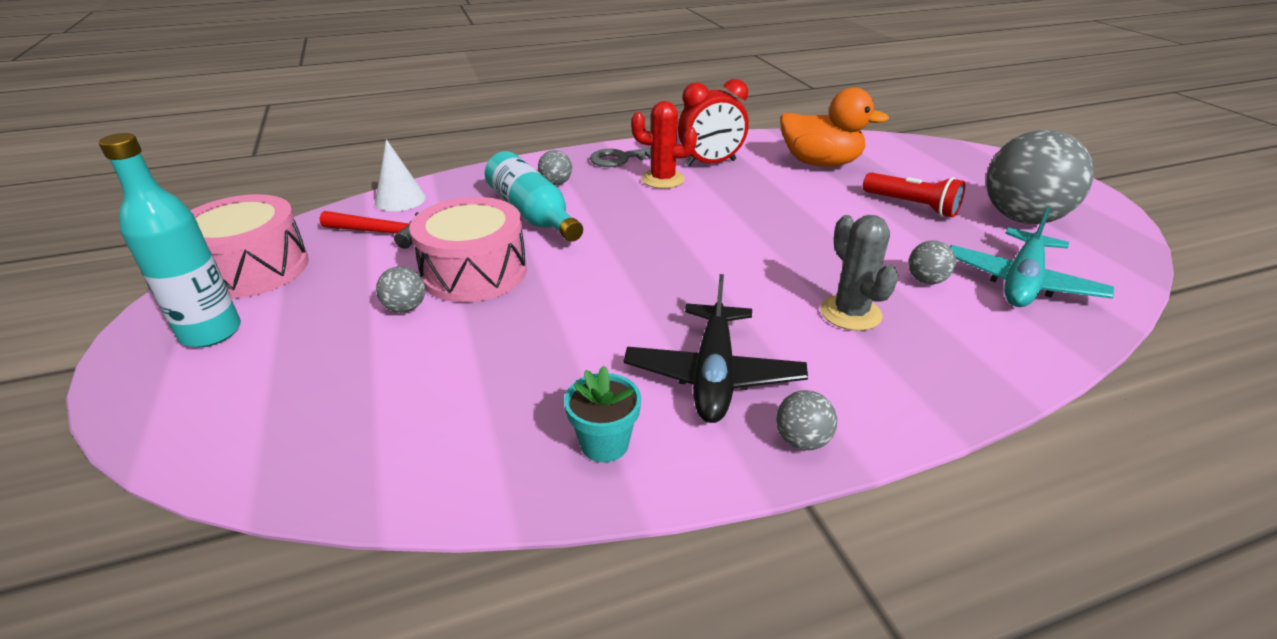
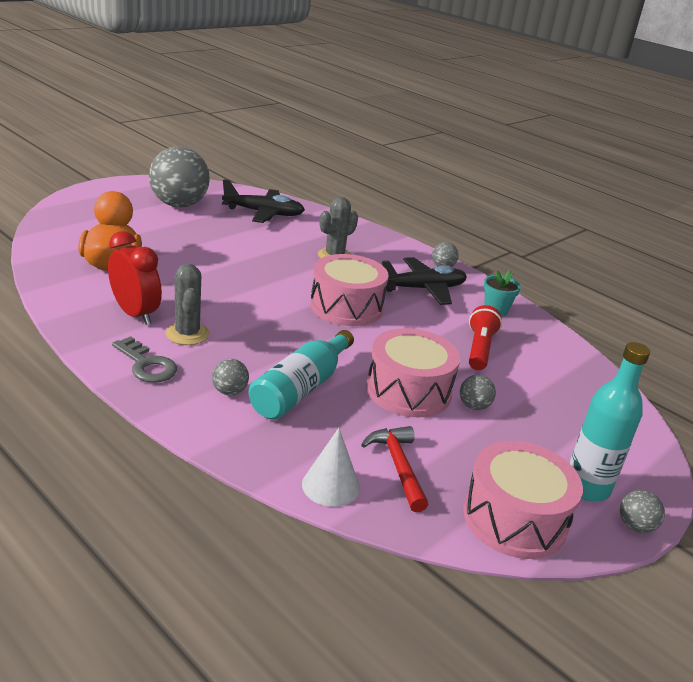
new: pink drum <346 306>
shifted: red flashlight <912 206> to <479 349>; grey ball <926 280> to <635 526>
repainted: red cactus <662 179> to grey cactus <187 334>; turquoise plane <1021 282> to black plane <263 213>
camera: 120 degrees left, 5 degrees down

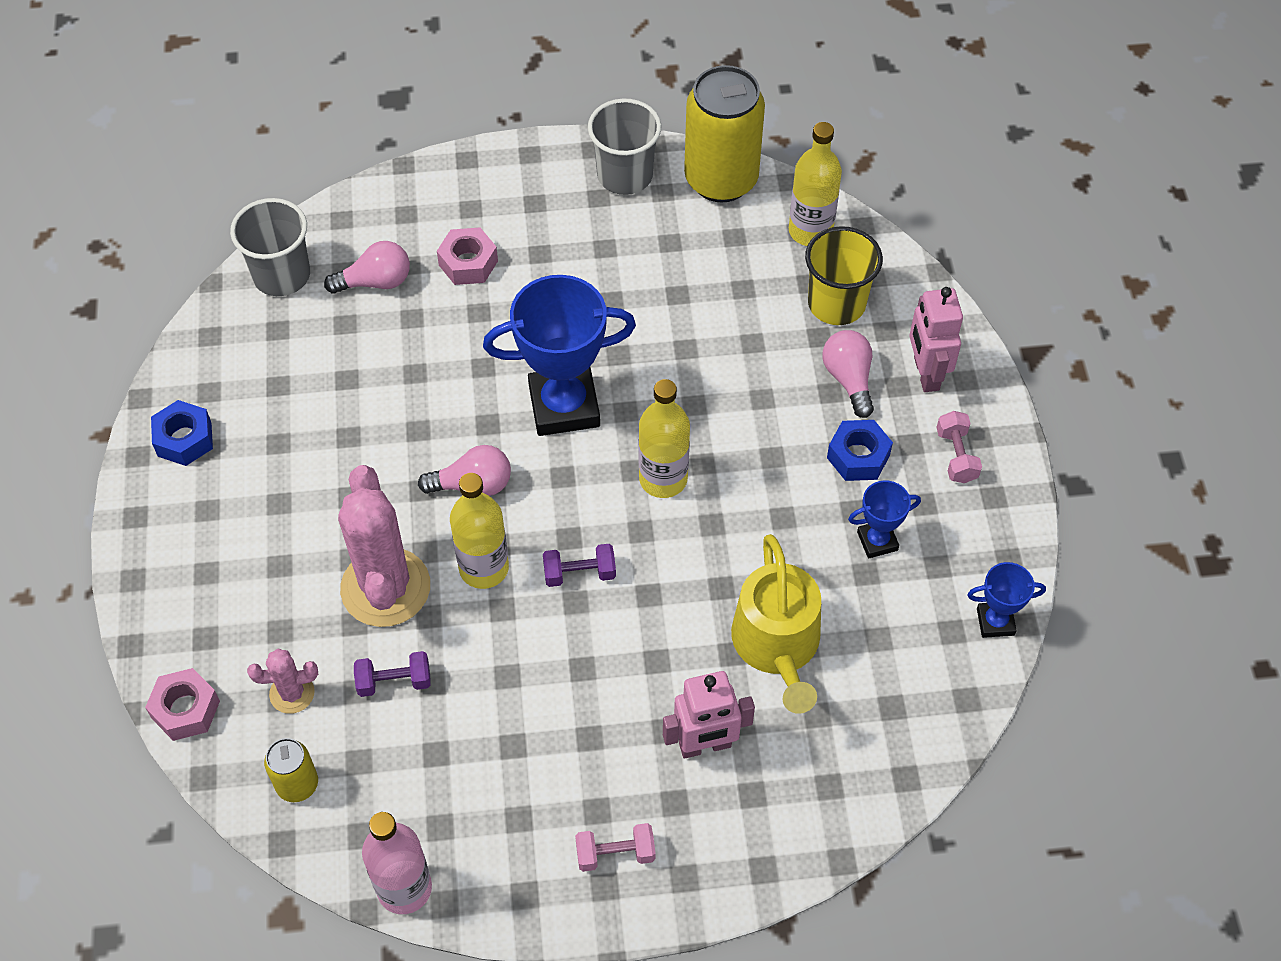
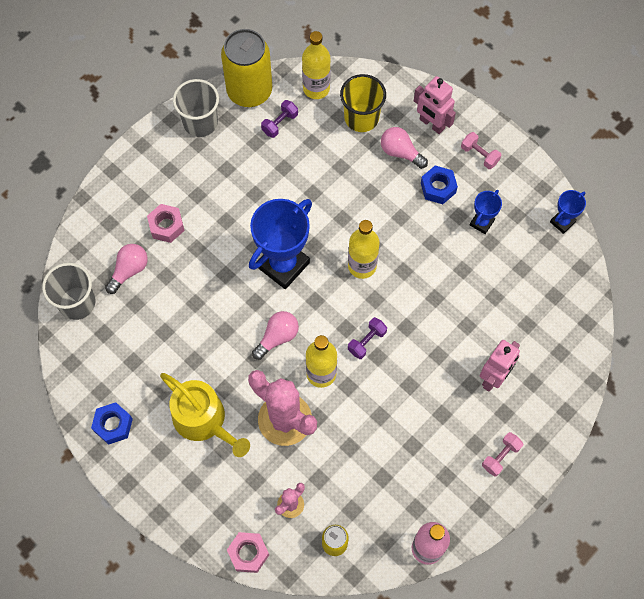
shifted: purple dumbbell <394 681> to <280 123>; yellow watering can <777 645> to <204 420>
camera: 40 degrees left, 10 degrees up

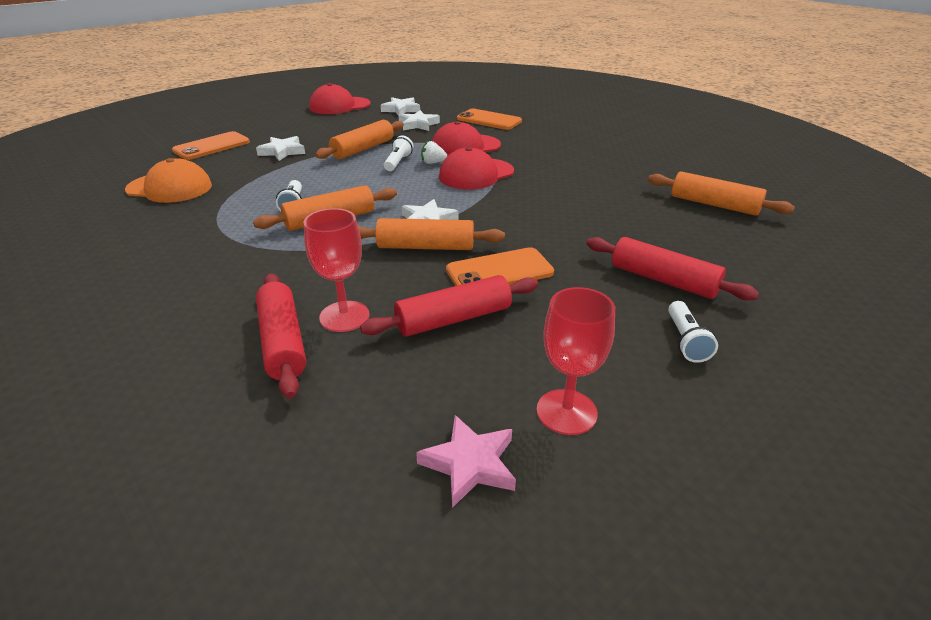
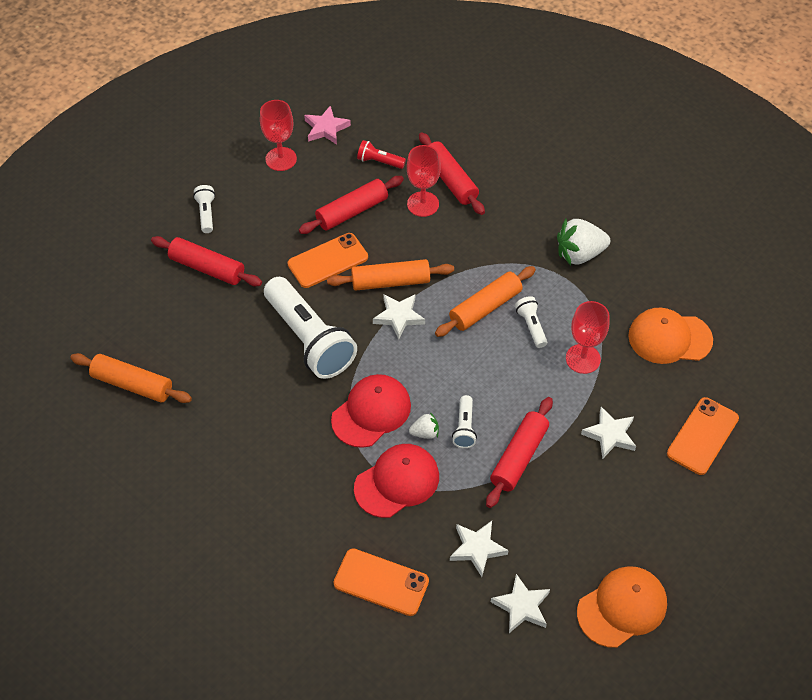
new: white flashlight <309 339>; red flashlight <379 162>; white strawberry <579 254>; red goblet <583 359>
repainted: red cap <339 106> to orange cap <622 607>; orange rolling pin <363 149> to red rolling pin <519 457>
camera: 170 degrees right, 20 degrees up

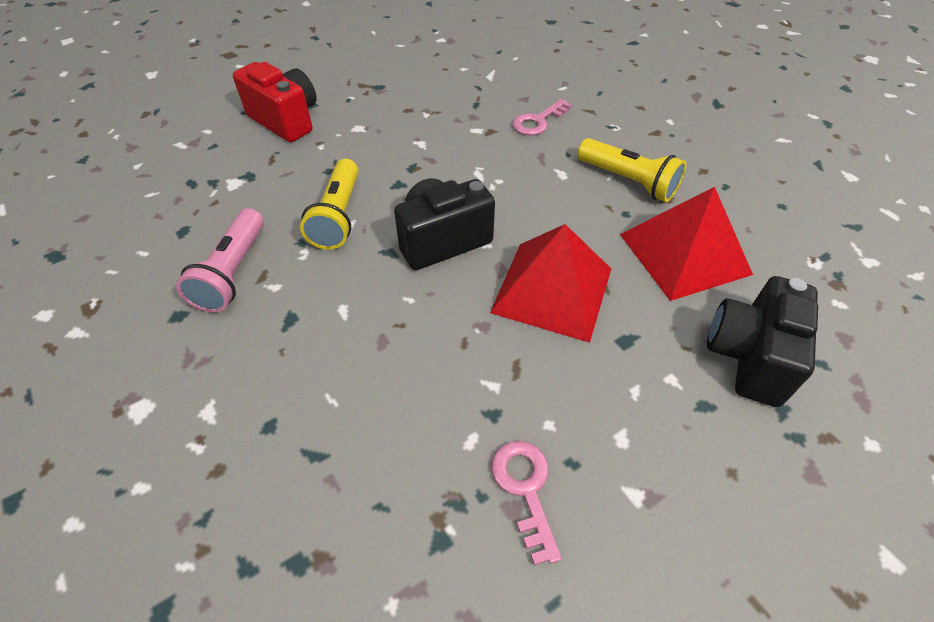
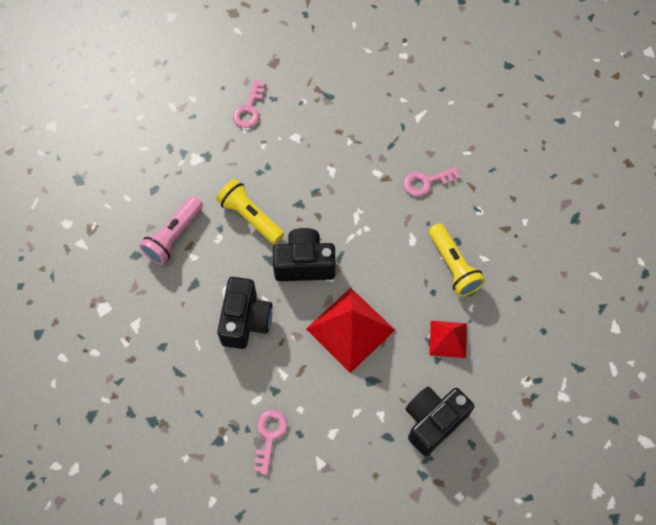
new: black camera <245 320>
swapped: red camera <286 120> to pink key <249 109>
rotated: yellow flashlight <338 216> = <250 217> 105 degrees clockwise
scaled: red pyramid <684 253> = <448 339> x0.57
camera: 25 degrees right, 15 degrees up

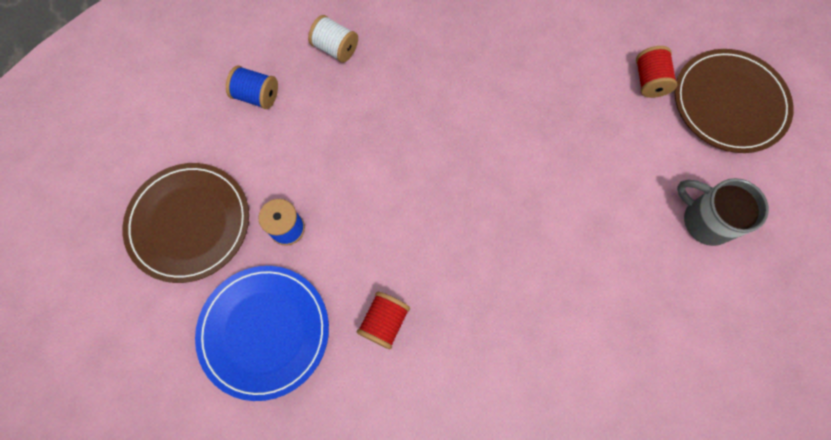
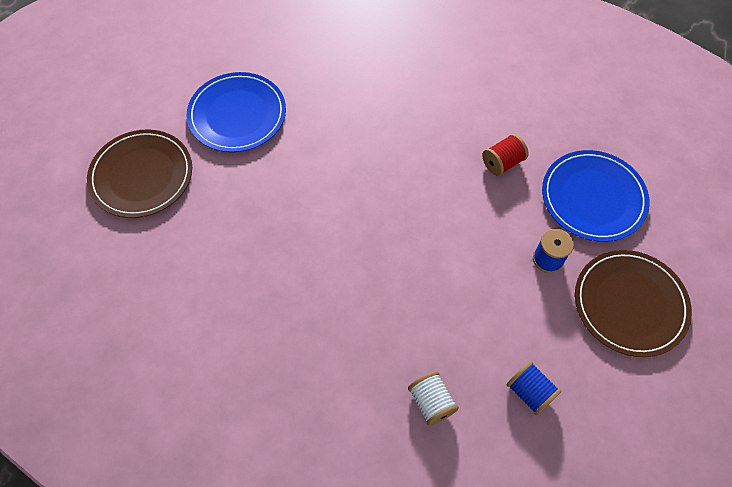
gone: red spool <649 81>
swapped: grey mug <705 220> to blue plate <237 115>
camera: 150 degrees left, 10 degrees down

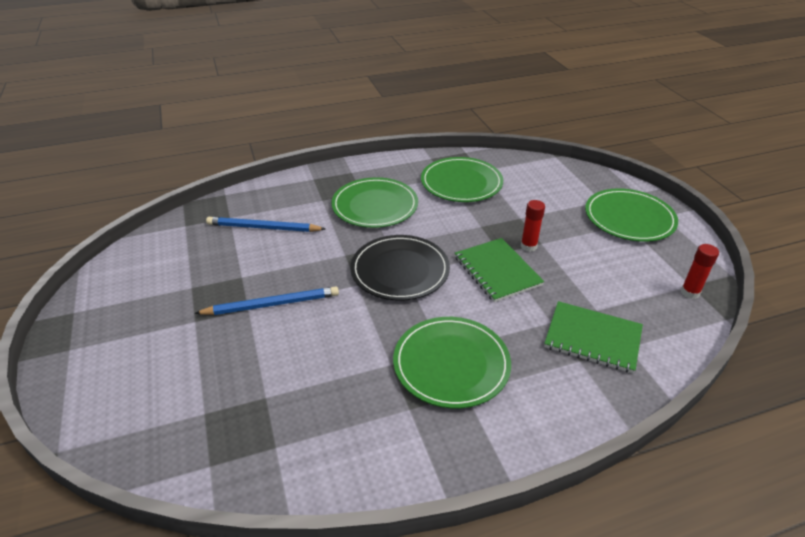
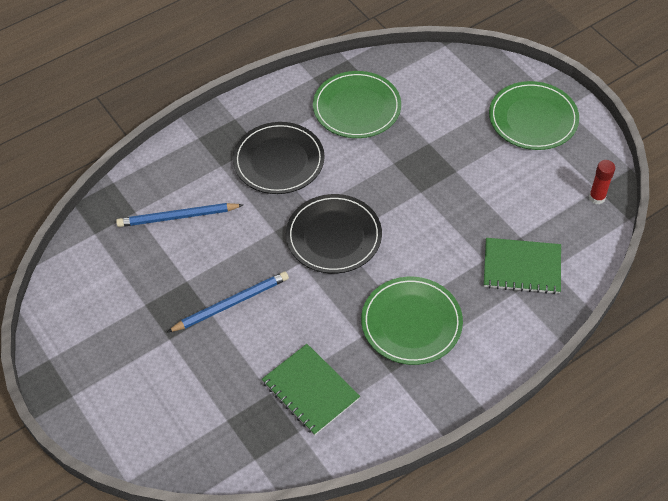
gone: red glue stick <528 246>
shifted: green notebook <497 271> to <310 390>
repainted: green plate <375 205> to black plate <279 160>
camera: 15 degrees left, 15 degrees up

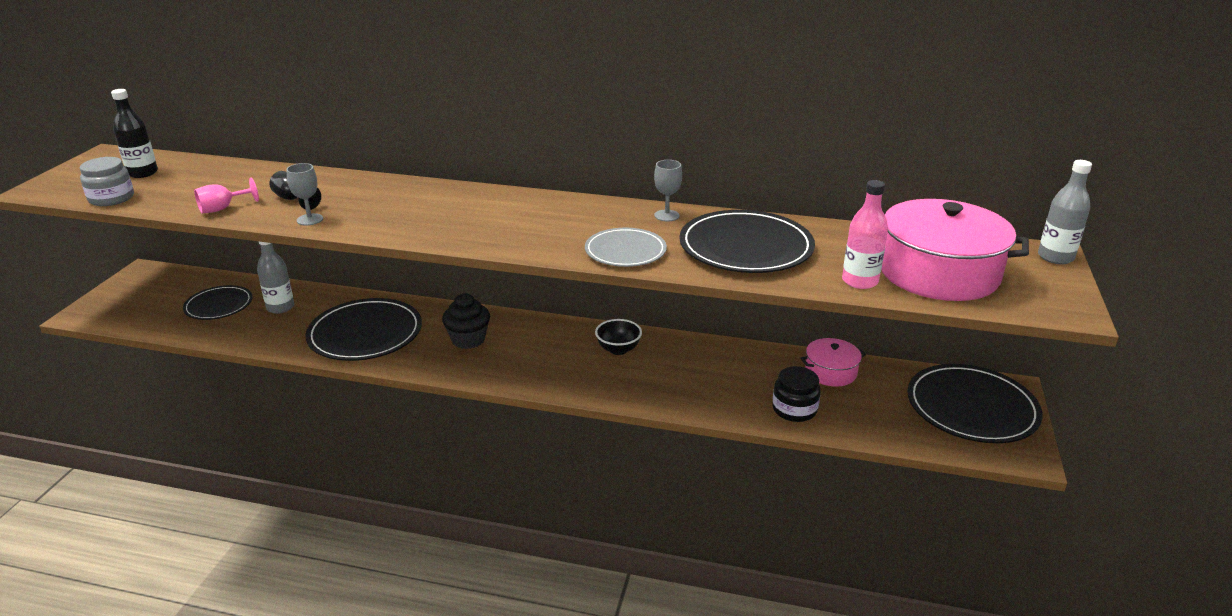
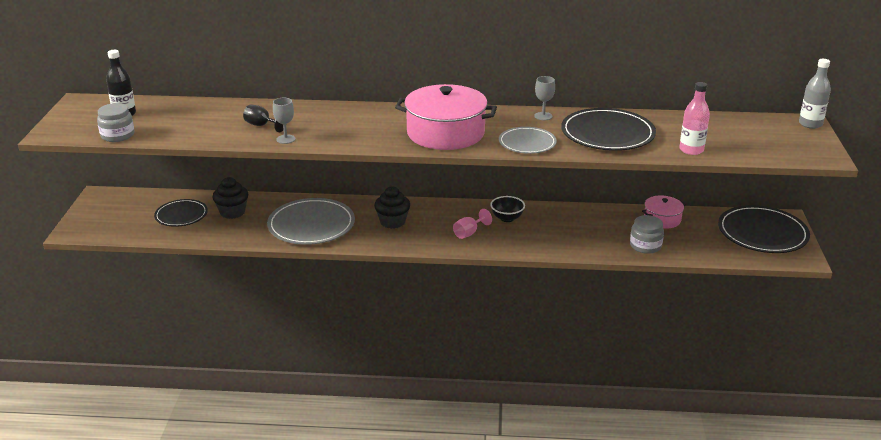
shifted: pink goblet <223 208> to <469 233>; pink pot <938 273> to <445 133>
swapped: grey bottle <280 307> to black cupcake <232 212>
repainted: black plate <365 333> to grey plate <311 225>; black jar <794 409> to grey jar <645 246>
camera: 10 degrees left, 0 degrees up

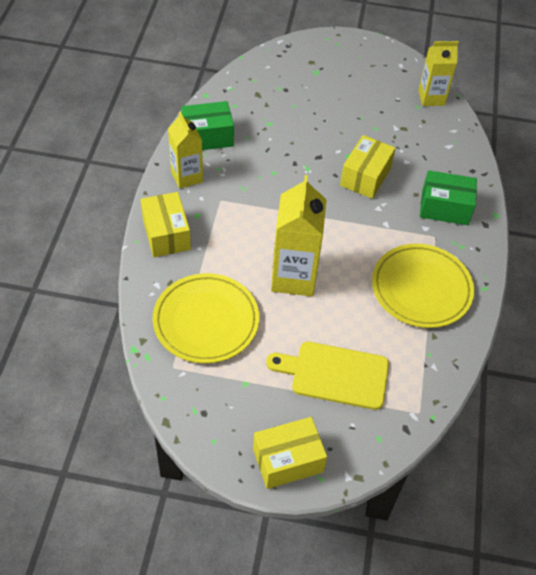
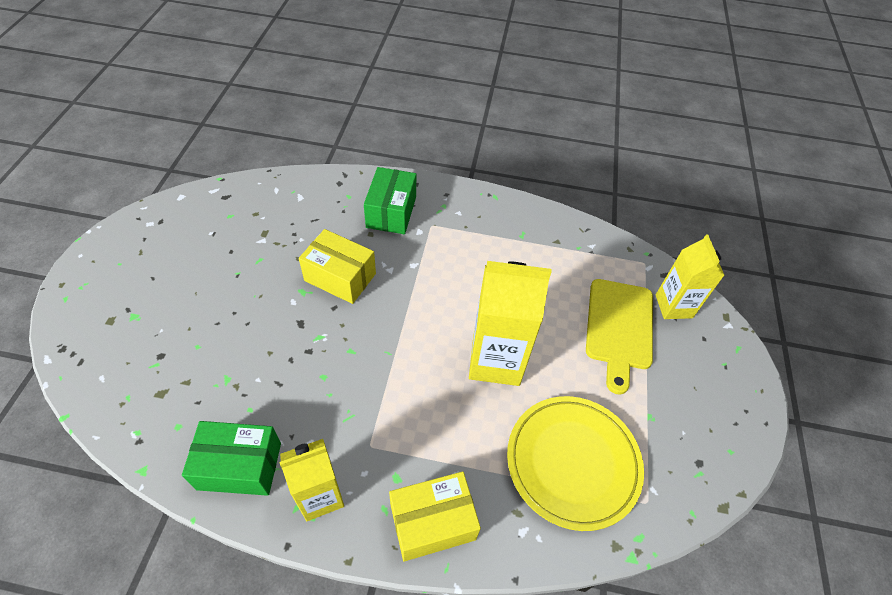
gone: yellow box <288 460>; yellow plate <421 288>
shifted: yellow carton <431 98> to <673 306>
rotated: green box <207 137> = <239 466> 75 degrees counterclockwise
camera: 90 degrees left, 0 degrees up

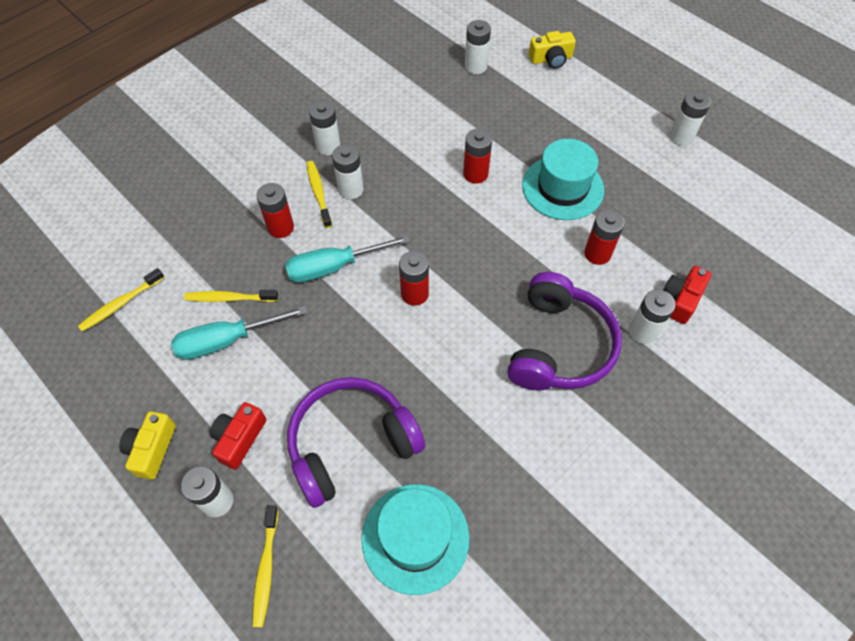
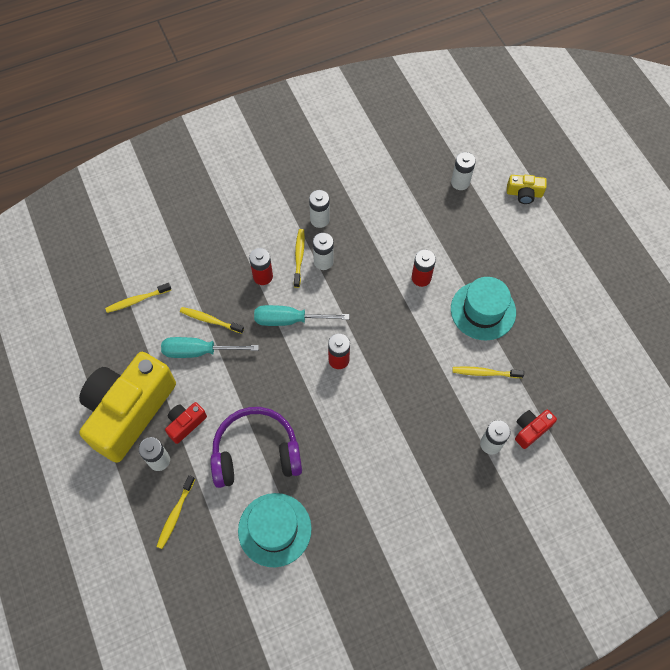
gone: purple headphones <559 346>; white battery <681 137>
swapped: red battery <597 254> to yellow toothbrush <485 373>
scaled: yellow camera <152 449> = <129 411> x2.44
camera: 20 degrees right, 5 degrees up

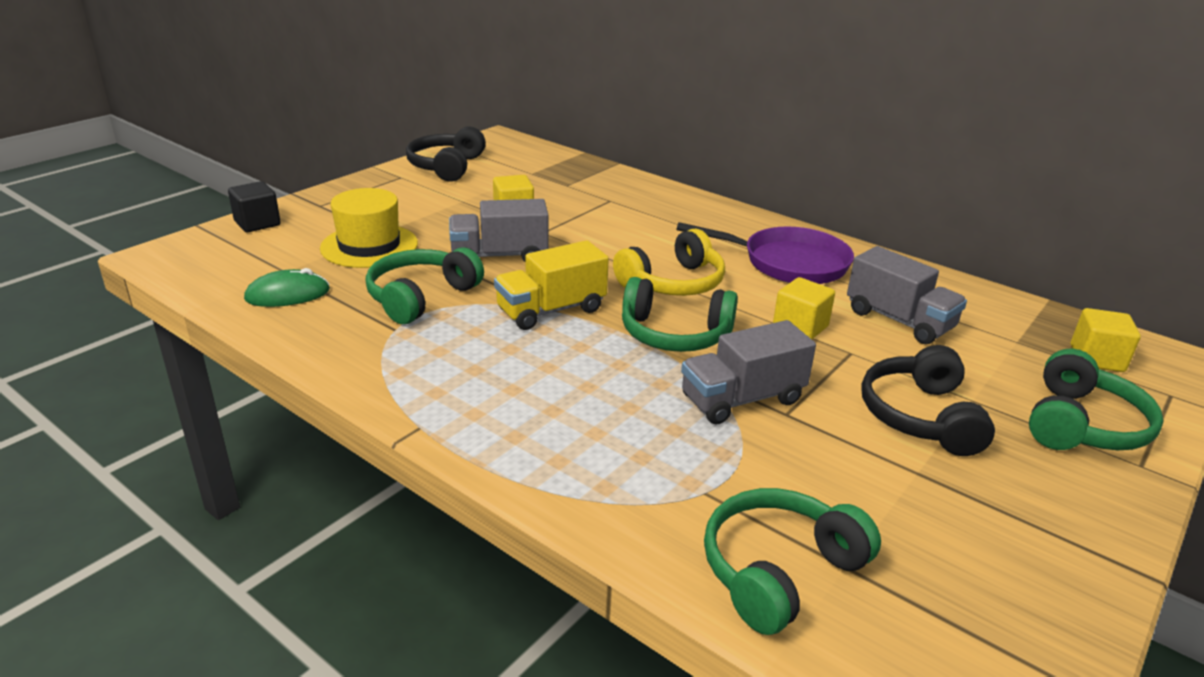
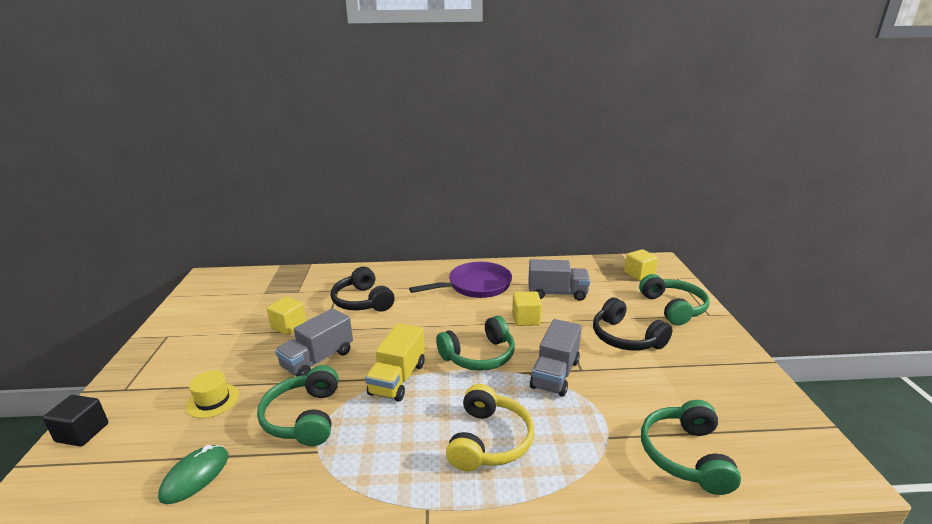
shifted: black headphones <446 166> to <362 301>; yellow headphones <673 283> to <489 440>
scaled: yellow hat <369 246> = <213 400> x0.62
camera: 40 degrees left, 5 degrees down

